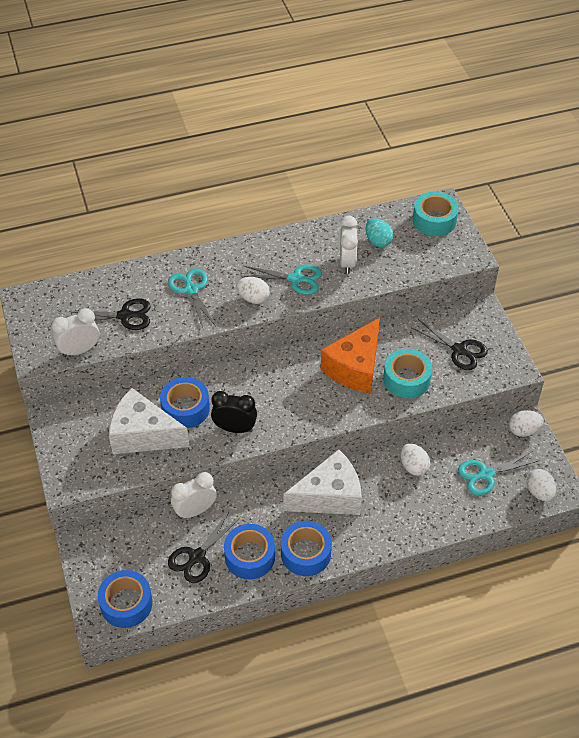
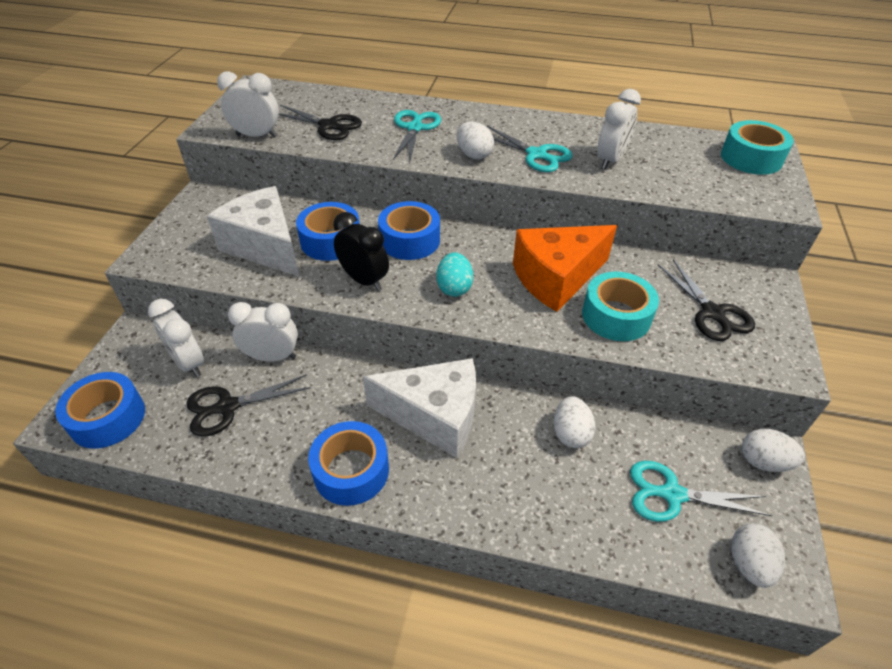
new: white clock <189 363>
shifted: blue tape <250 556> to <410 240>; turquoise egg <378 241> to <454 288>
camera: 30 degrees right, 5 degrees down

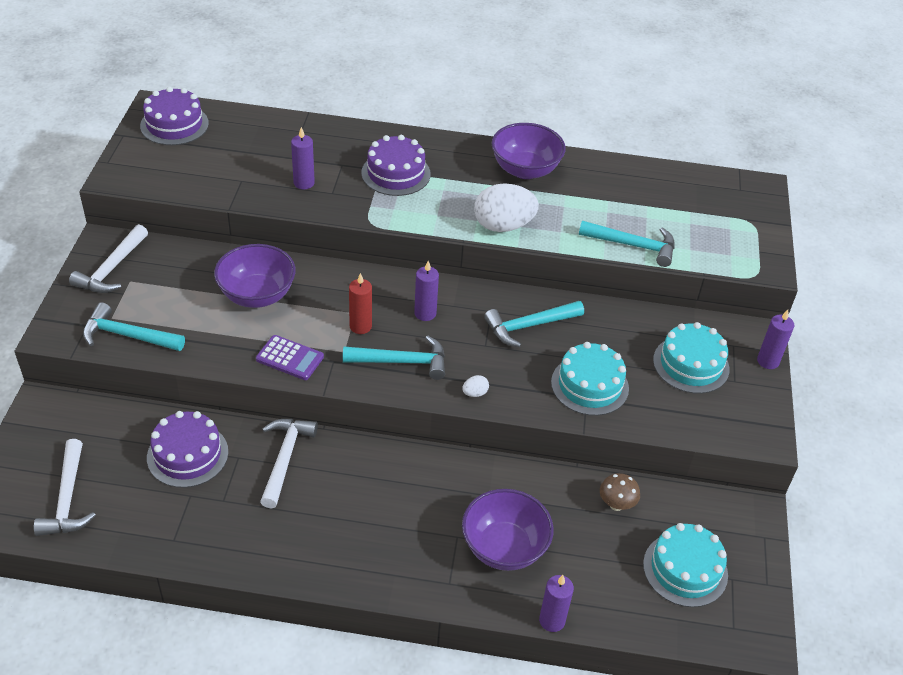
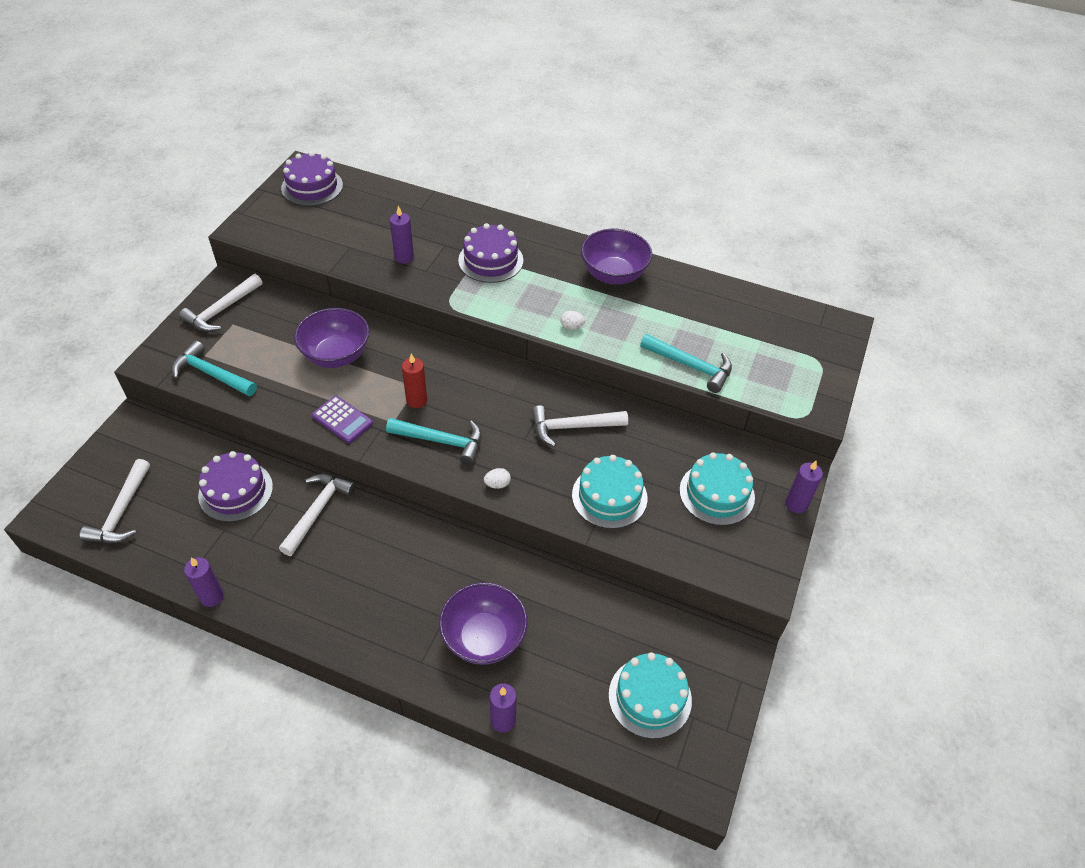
gone: brown mushroom <616 504>
shifted: purple candle <425 313> to <212 597>
repainted: turquoise hammer <529 326> to white hammer <572 427>
scaled: white egg <503 226> = <572 326> x0.41
camera: 15 degrees right, 5 degrees up

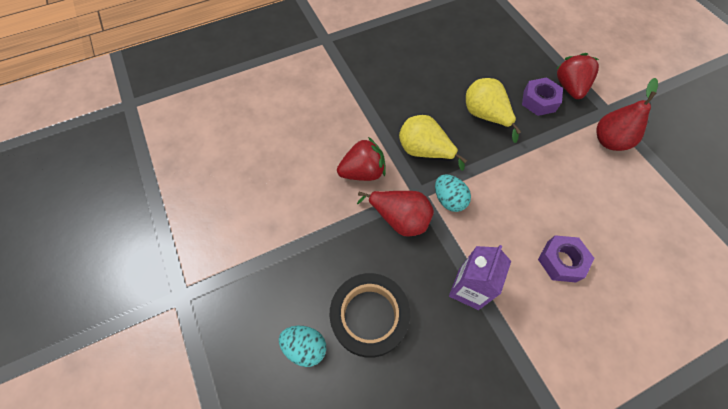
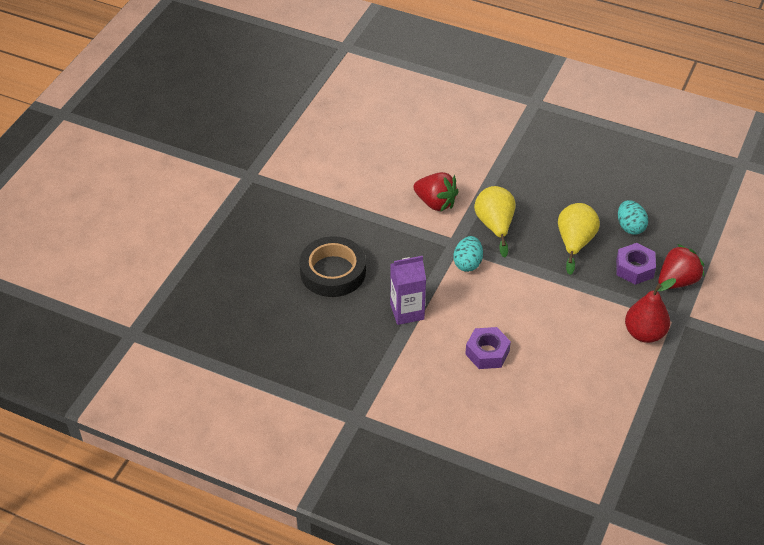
gone: red pear <399 219>
shifted: turquoise egg <305 347> to <630 227>
camera: 50 degrees right, 15 degrees down

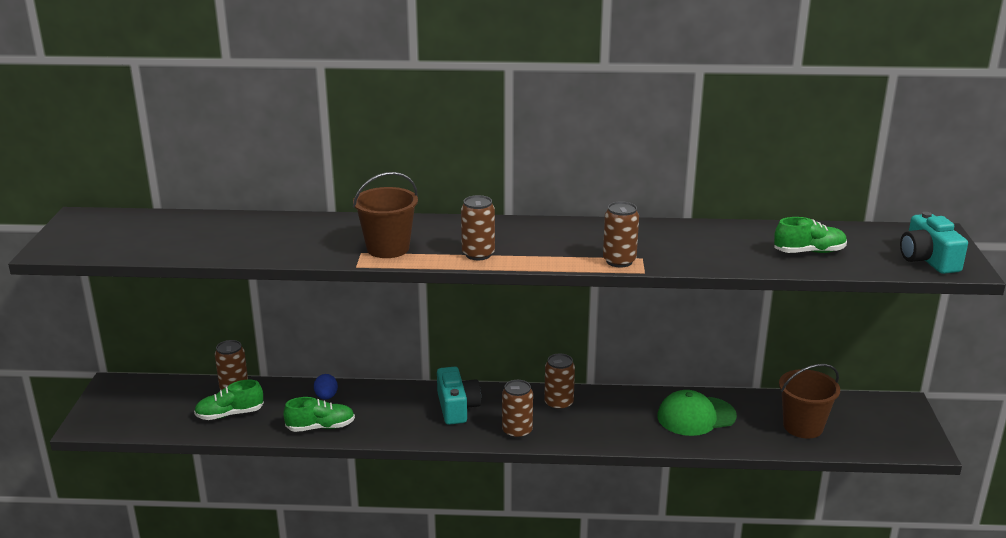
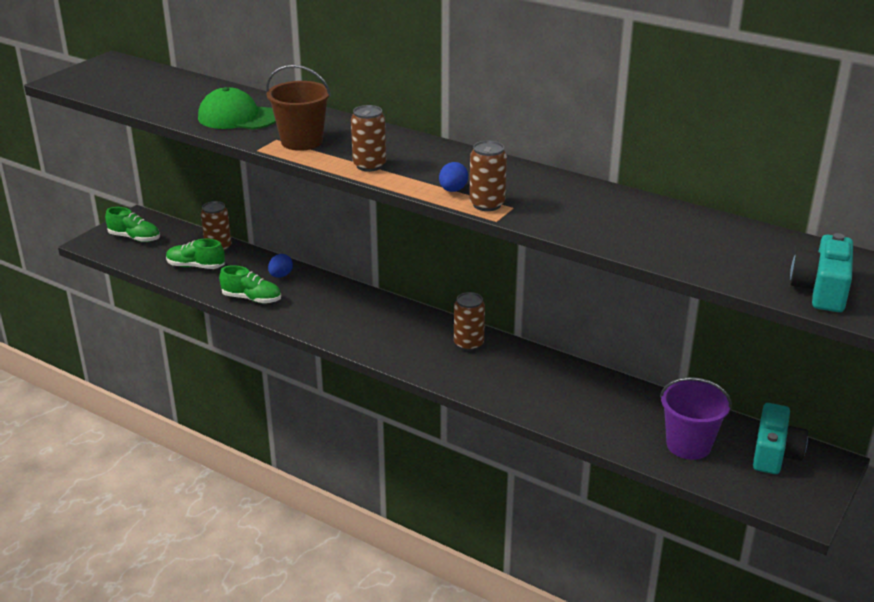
gone: brown can <517 431>
new: blue egg <453 190>
shifted: turquoise camera <457 407> to <774 453>; green cap <696 416> to <238 117>; green shoe <809 252> to <135 238>
repainted: brown bucket <803 426> to purple bucket <688 445>
camera: 30 degrees right, 5 degrees up

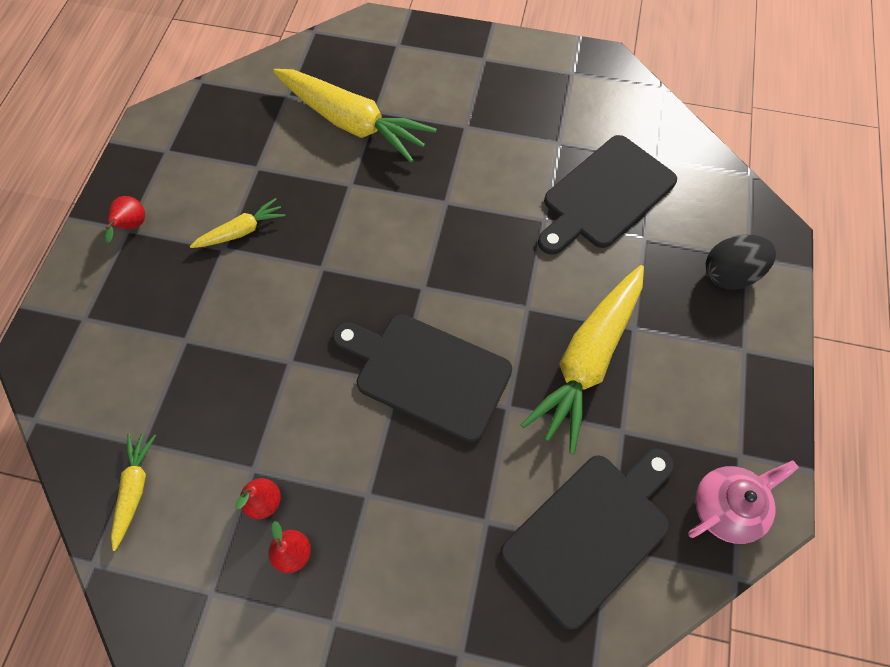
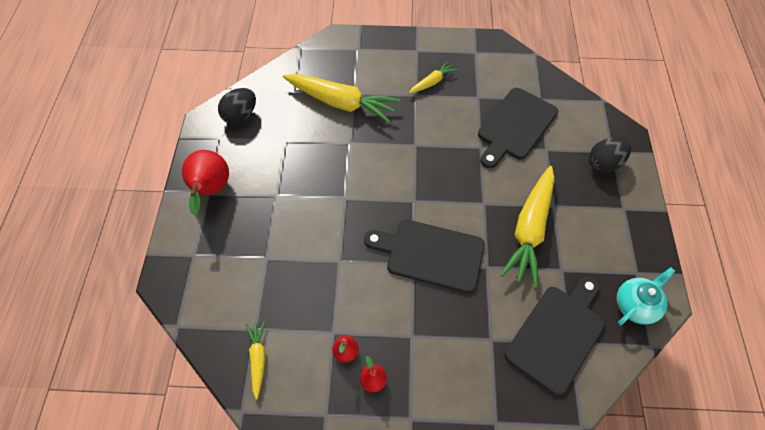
new: black egg <240 116>
shifted: yellow carrot <241 231> to <432 82>
repainted: pink teapot <726 507> to turquoise teapot <636 305>
scaled: red pear <132 226> = <210 191> x2.00
camera: 10 degrees left, 5 degrees down

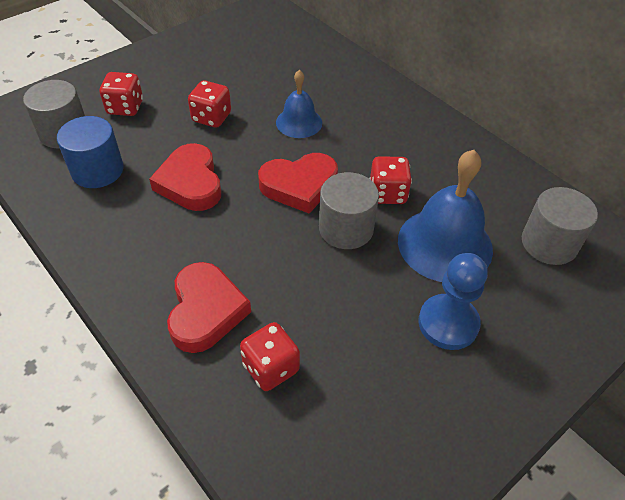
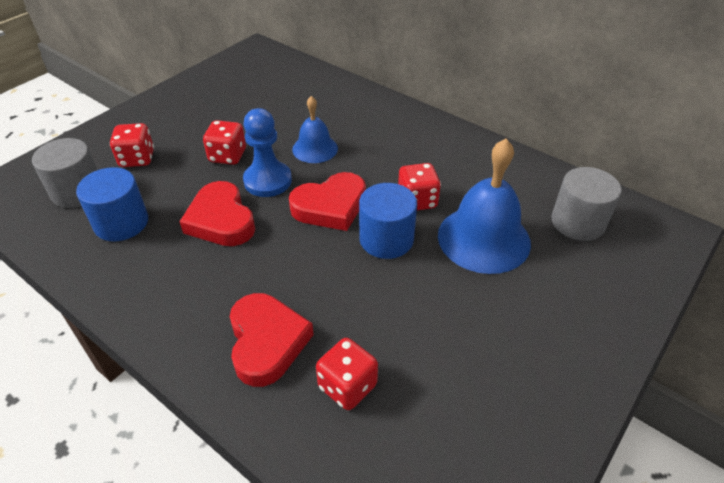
shifted: blue pawn <448 323> to <267 181>
repainted: grey cylinder <346 228> to blue cylinder <386 239>
camera: 10 degrees left, 5 degrees down

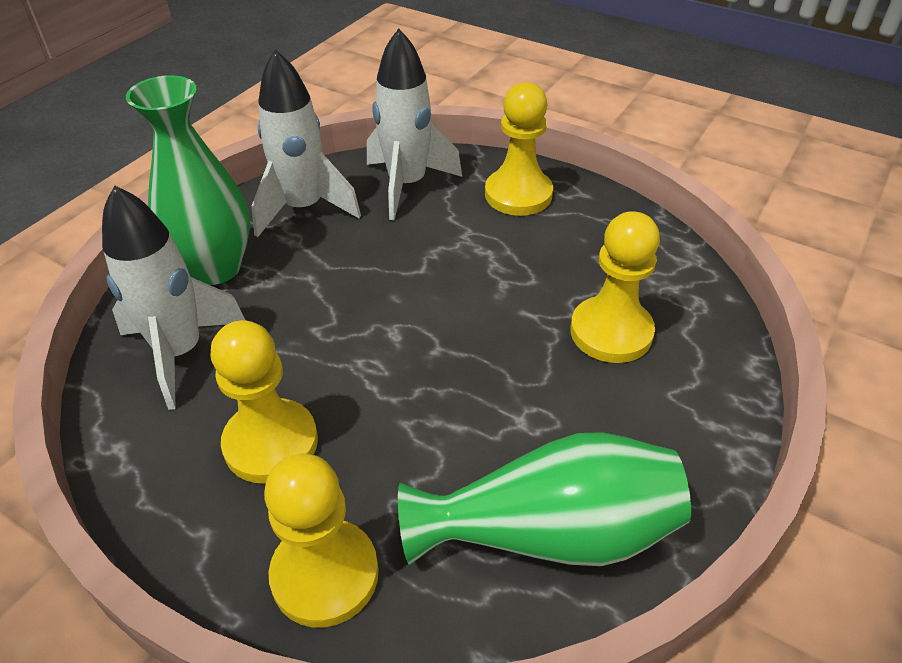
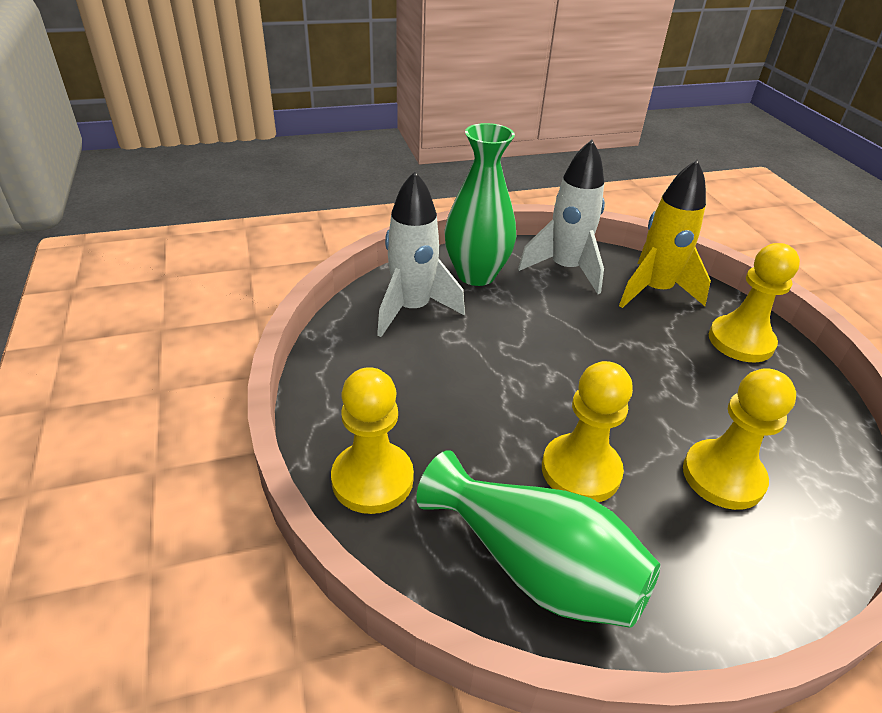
shifted: yellow pawn <271 443> to <580 470>
repainted: white rocket <407 185> to yellow rocket <654 291>
camera: 40 degrees right, 5 degrees down

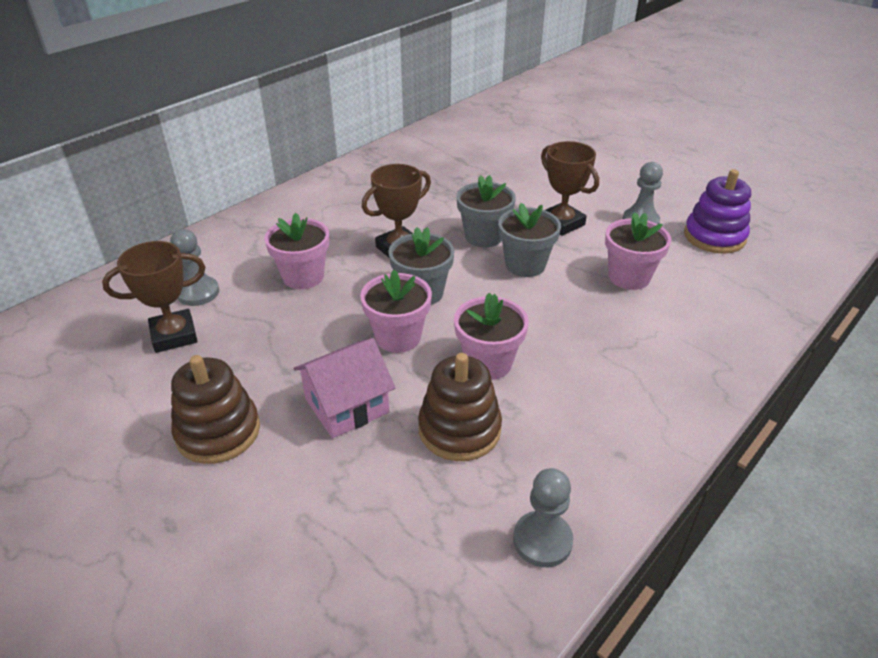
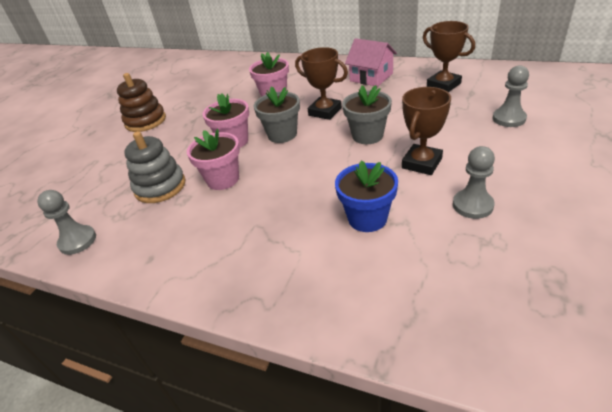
gone: grey flower pot <525 265>; purple stacking toy <714 237>
shifted: brown trophy <174 335> to <443 85>; grey pawn <198 293> to <509 118>; pink house <347 405> to <371 77>
repainted: brown stacking toy <459 429> to grey stacking toy <160 187>; pink flower pot <629 277> to blue flower pot <367 218>
camera: 75 degrees right, 0 degrees up

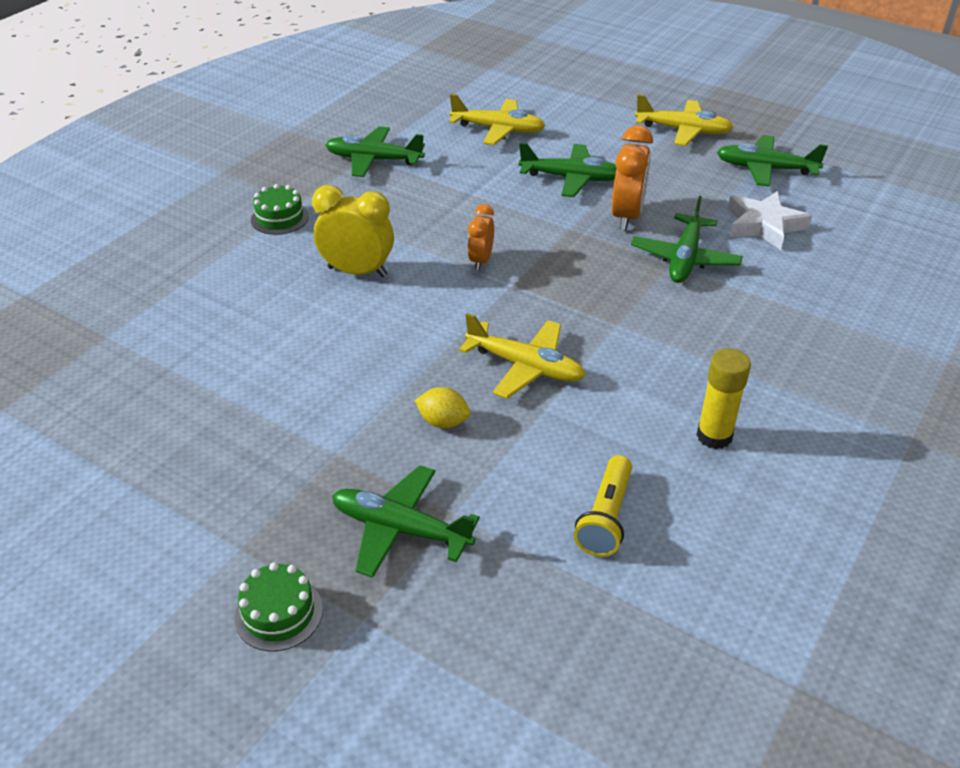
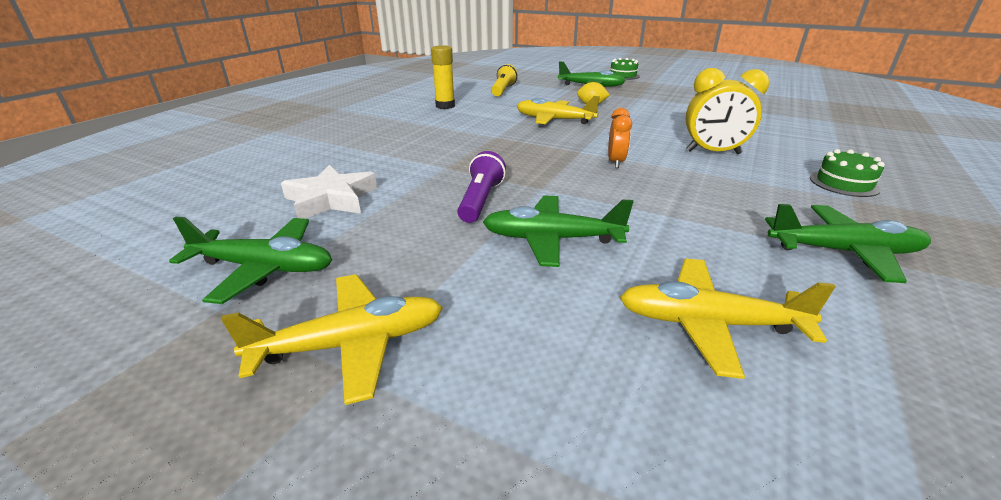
gone: green plane <685 259>
swapped: orange clock <627 216> to purple flashlight <480 200>
rotated: yellow plane <683 131> = <352 344> 150 degrees clockwise
camera: 175 degrees right, 10 degrees down

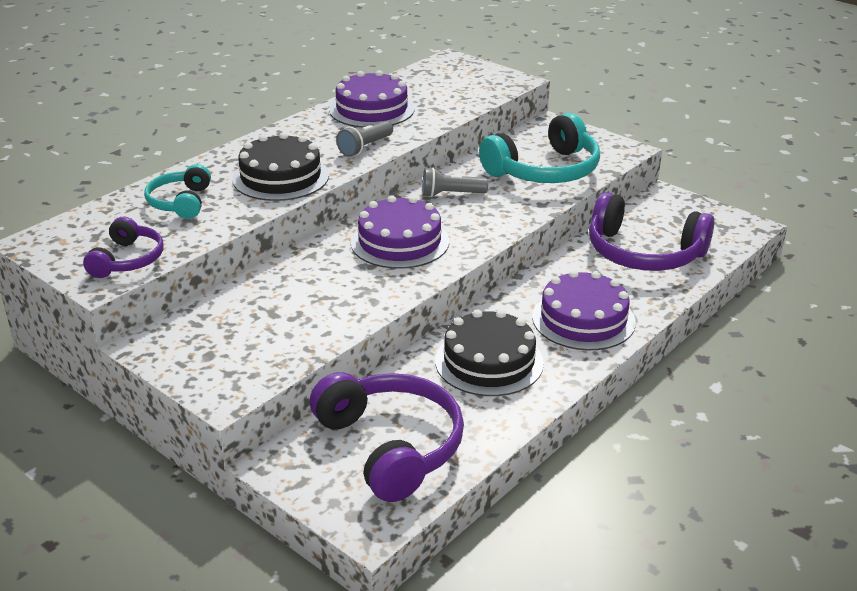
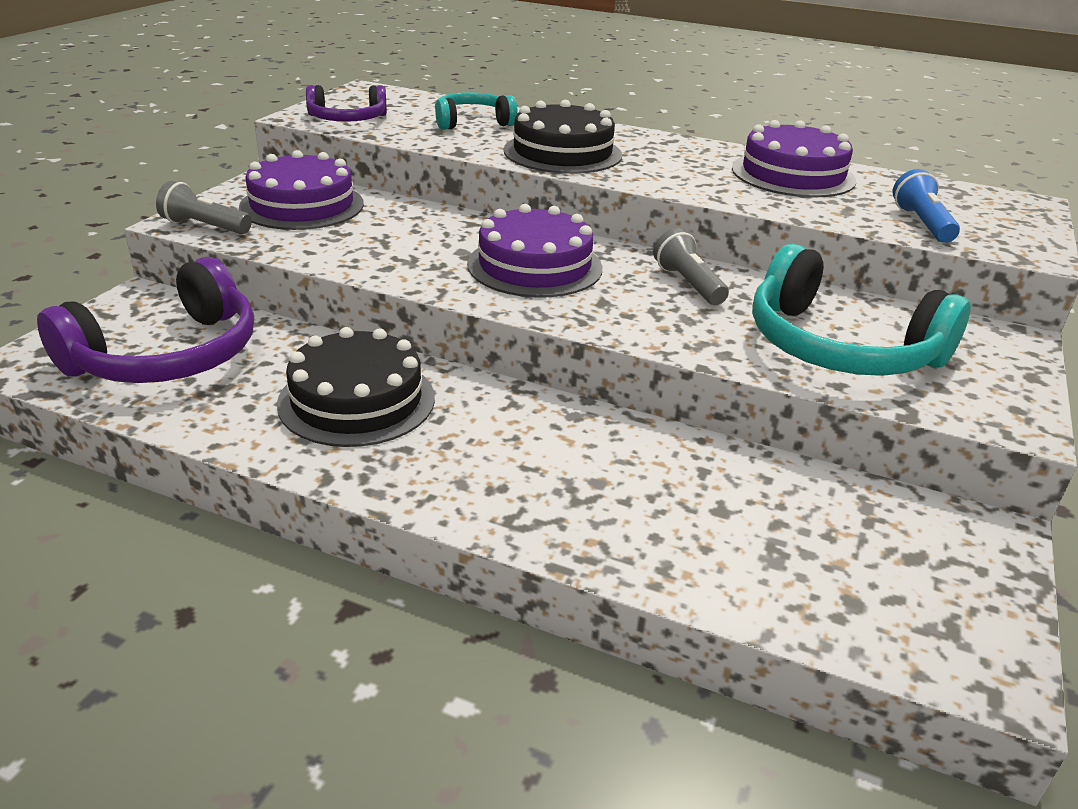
gone: purple headphones <643 253>
new: blue flashlight <922 224>
shifted: grey flashlight <365 147> to <205 227>; purple cake <583 319> to <302 205>
camera: 70 degrees right, 0 degrees up

